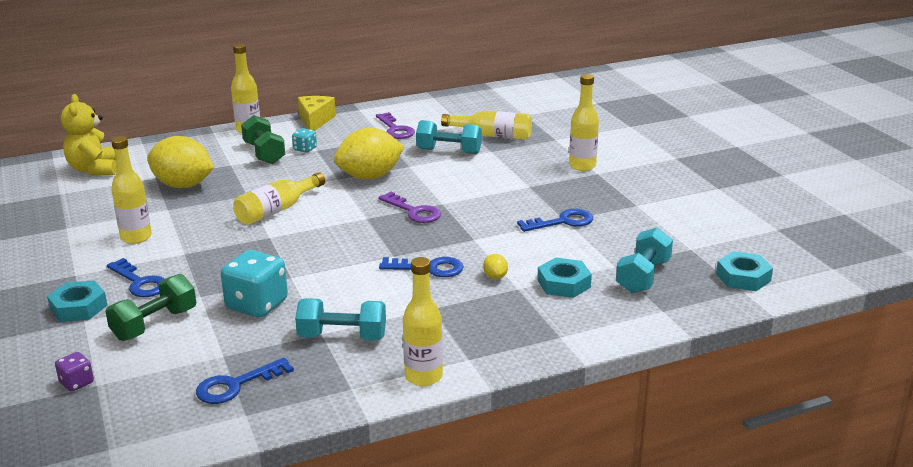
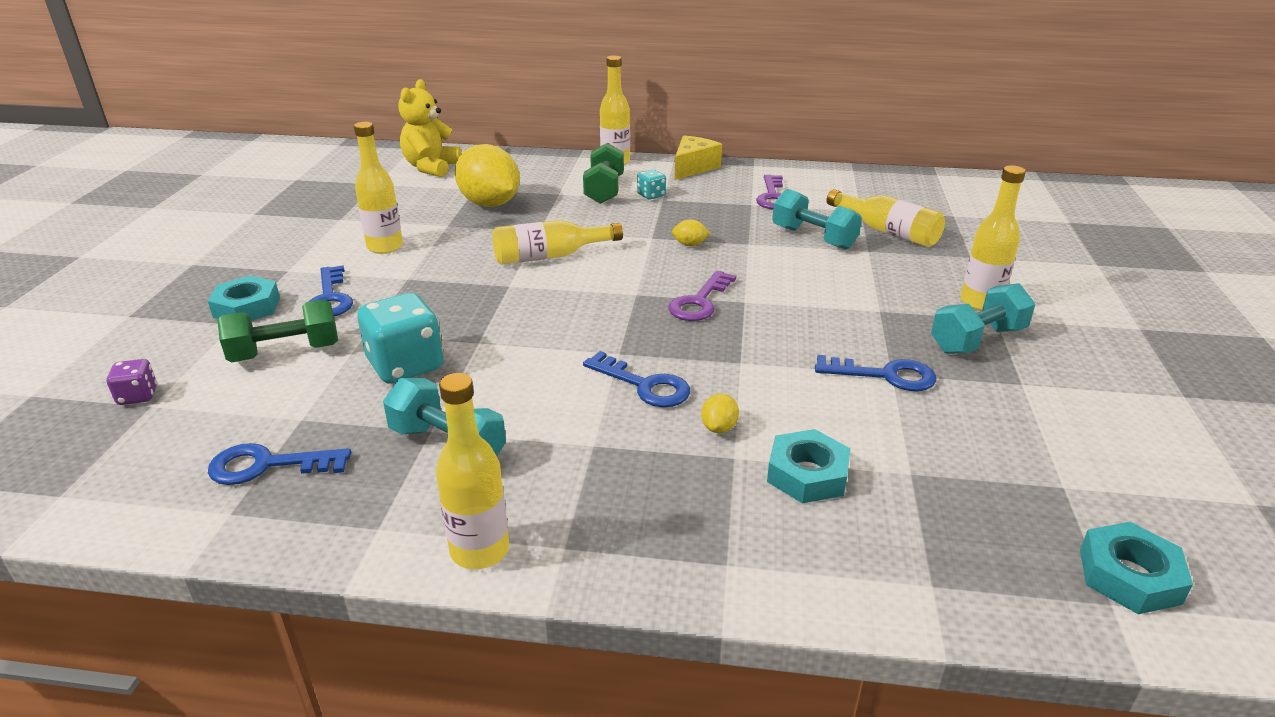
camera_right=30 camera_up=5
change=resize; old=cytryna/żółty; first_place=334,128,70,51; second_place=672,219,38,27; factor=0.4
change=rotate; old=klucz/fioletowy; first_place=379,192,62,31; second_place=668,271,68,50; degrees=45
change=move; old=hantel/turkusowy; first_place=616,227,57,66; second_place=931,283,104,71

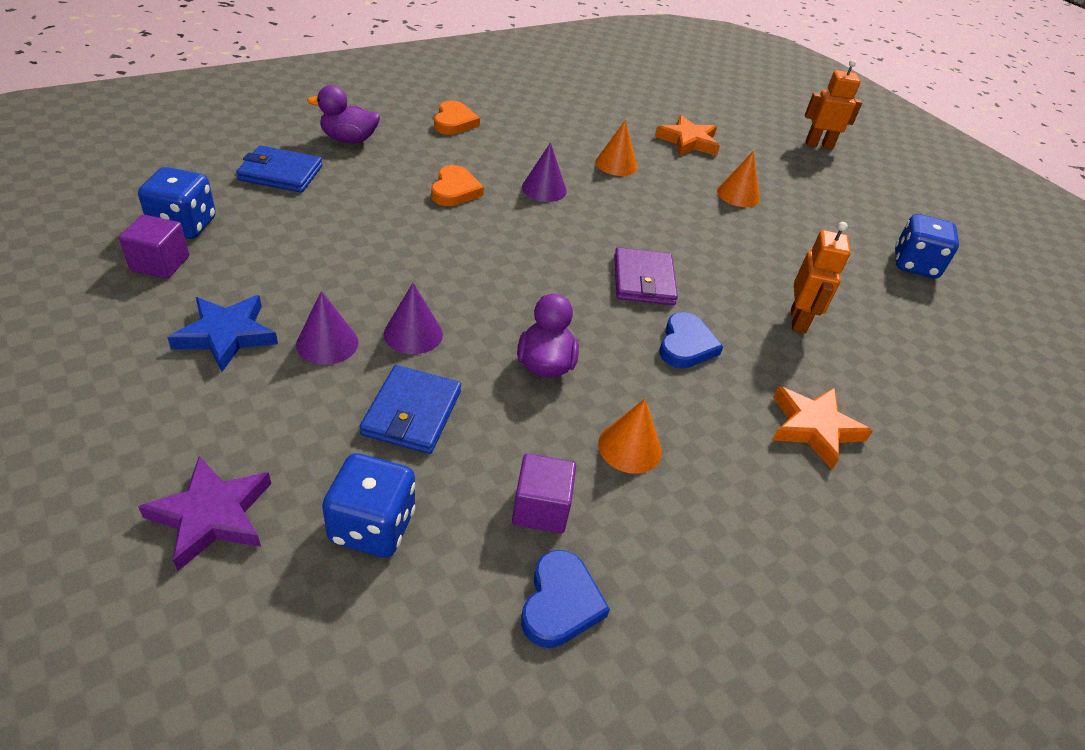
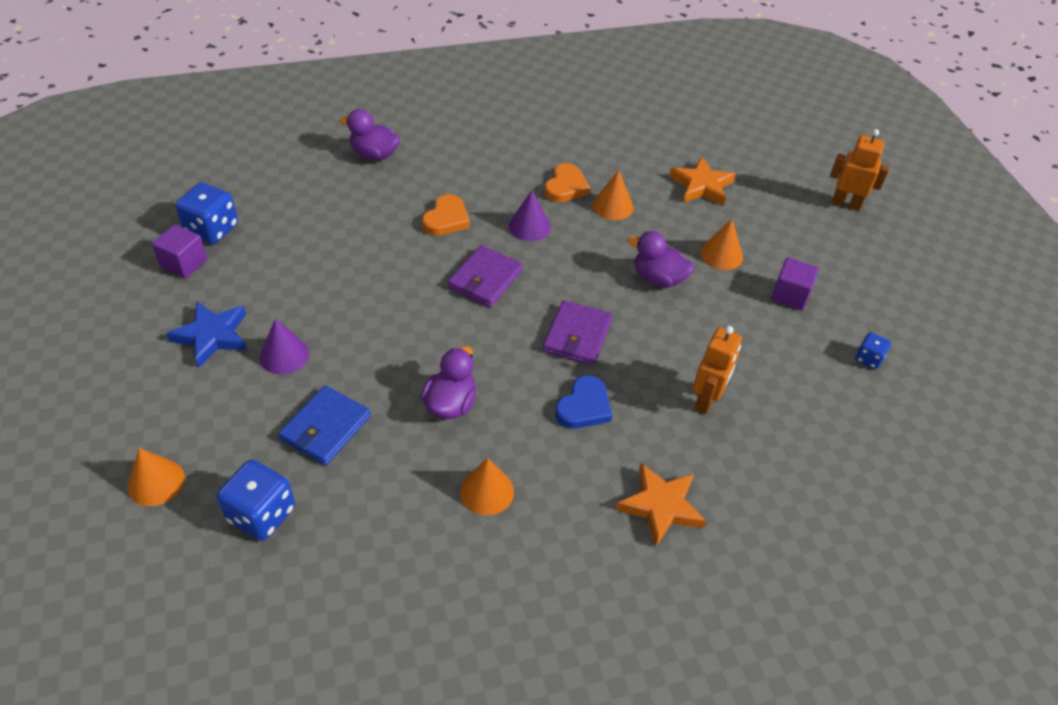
camera_right=20 camera_up=5
change=move; old=serce/pomarańczowy; first_place=434,100,46,35; second_place=544,163,46,40
change=delete; old=portfel/niebieski; first_place=236,145,86,48
change=resize; old=kostka do gry/niebieski; first_place=895,214,64,64; second_place=855,332,36,37; factor=0.55
change=delete; old=stożek/fioletowy; first_place=384,283,59,71
change=move; old=sześcian/fioletowy; first_place=512,453,64,80; second_place=771,257,48,53
change=replace; old=gwiazda/fioletowy; new=stożek/pomarańczowy; first_place=138,456,133,115; second_place=128,448,57,58
change=delete; old=serce/niebieski; first_place=521,550,89,98
change=insert; new=kaczka/fioletowy; second_place=628,231,66,56
change=insert; new=portfel/fioletowy; second_place=448,245,75,62

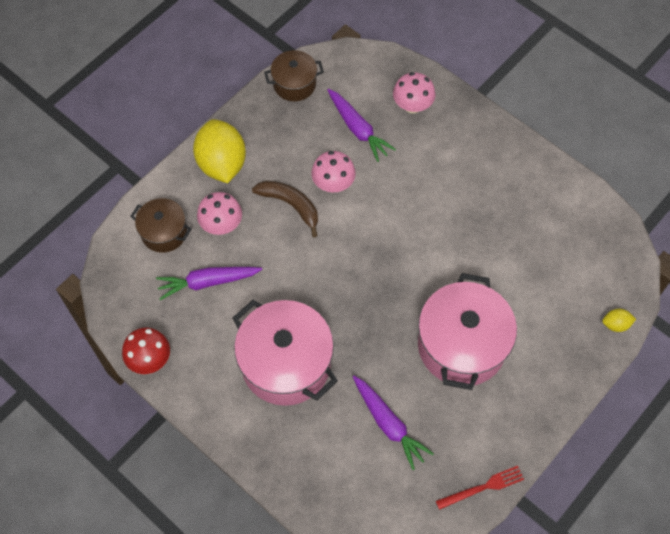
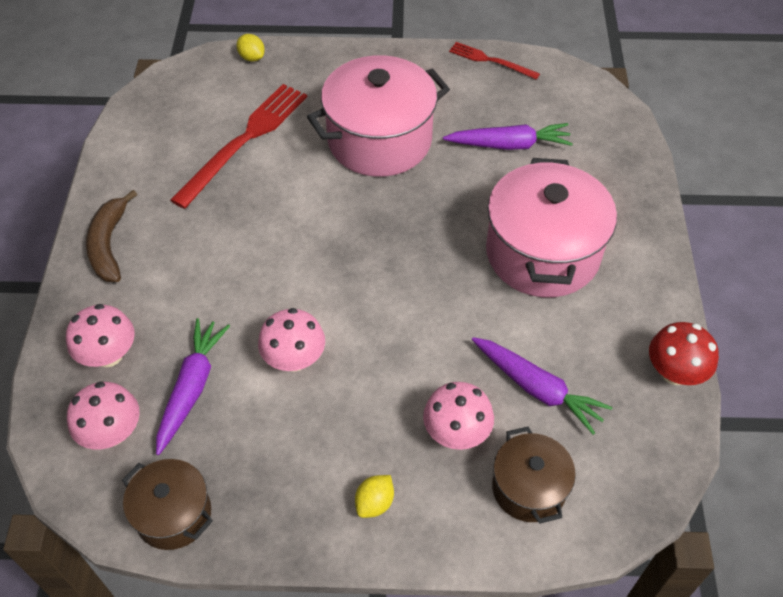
camera_right=-130 camera_up=-10
change=resize; old=cytryna/żółty; first_place=193,119,53,64; second_place=355,475,39,43; factor=0.43
change=move; old=banan/brązowy; first_place=252,180,66,57; second_place=86,190,51,92
change=rotate; old=marchewka/fioletowy; first_place=353,376,81,94; second_place=443,123,130,27; degrees=75
change=insert; new=widelec/czerwony; second_place=170,84,137,125
change=insert; new=grzyb/różowy; second_place=67,382,73,67

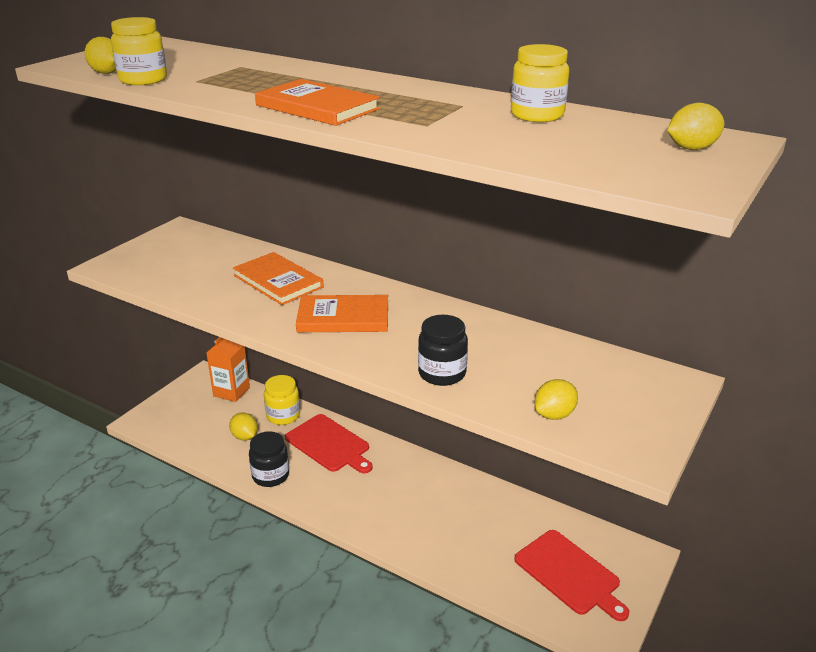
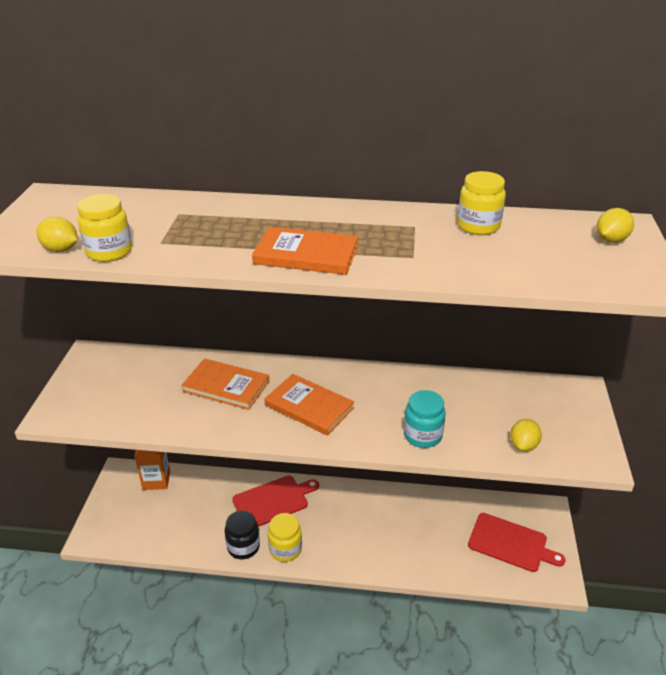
camera_right=-25 camera_up=5
change=rotate; old=książka/pomarańczowy; first_place=296,295,92,37; second_place=264,374,90,62; degrees=60
change=recolor; old=słoik/czarny; new=słoik/turkusowy; first_place=418,315,50,71; second_place=404,390,42,58
change=move; old=słoik/żółty; first_place=264,375,36,50; second_place=268,513,34,49
change=delete; old=cytryna/żółty; first_place=229,413,29,28
change=rotate; old=deska do krojenia/czerwony; first_place=285,414,88,59; second_place=233,476,86,51; degrees=-45

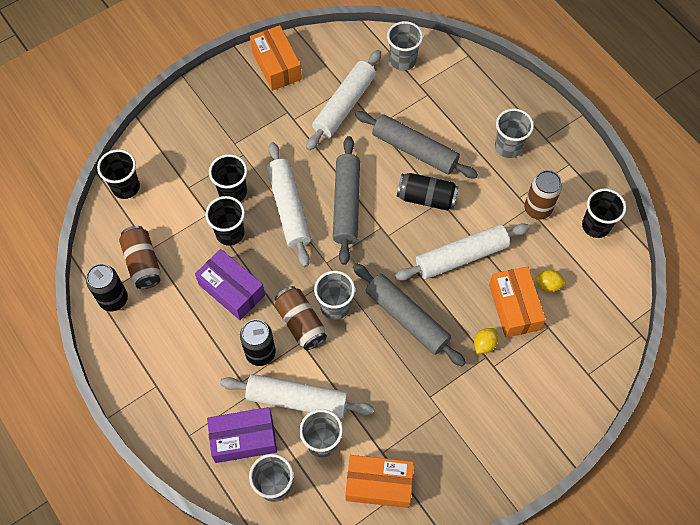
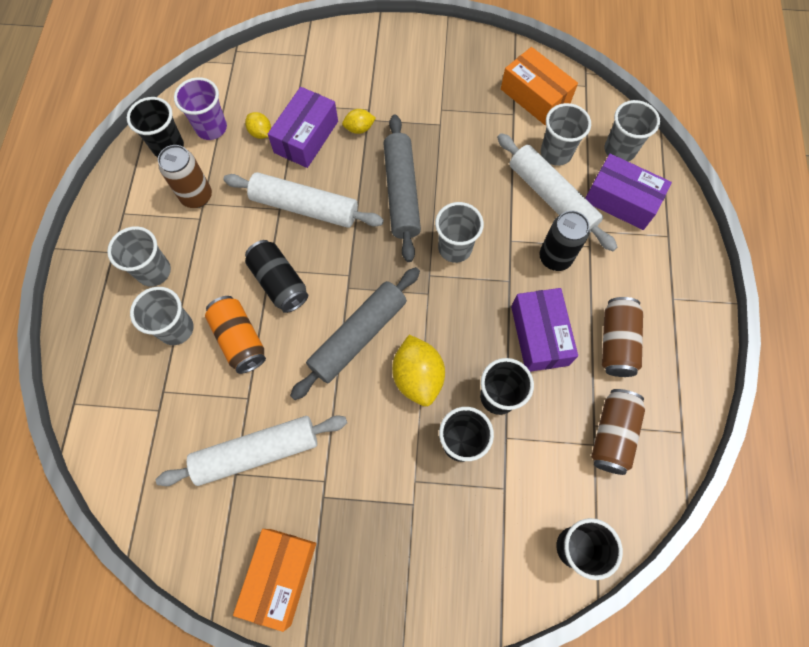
camera_right=-140 camera_up=5
change=move; old=szklanka/szary; first_place=387,21,36,50; second_place=130,287,64,58
change=replace; old=wałek do ciasta/szary; new=puszka/pomarańczowy; first_place=355,111,123,67; second_place=205,296,61,78
change=replace; old=wałek do ciasta/biały; new=cytryna/żółty; first_place=267,142,44,125; second_place=392,335,53,71
change=delete; old=puszka/czarny; first_place=86,264,42,47
change=recolor; old=pudełko/pomarańczowy; new=pudełko/fioletowy; first_place=489,266,57,72; second_place=268,87,70,81
change=move; old=puszka/brązowy; first_place=275,286,52,64; second_place=602,297,41,80
change=insert; new=szklanka/fioletowy; second_place=174,77,53,63

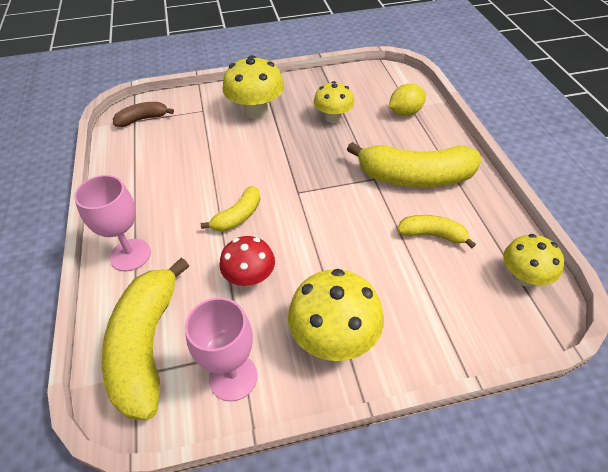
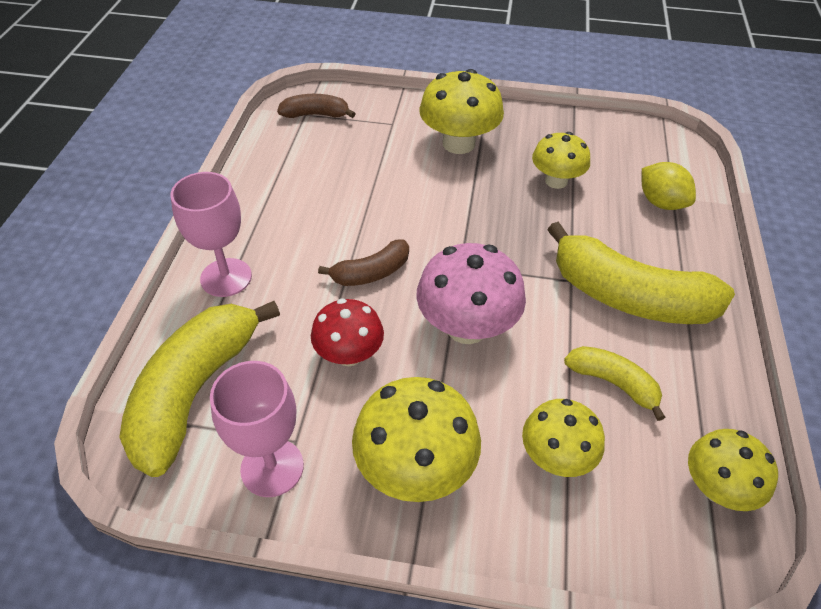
camera_right=20 camera_up=0
change=rotate; old=cytryna/żółty; first_place=389,83,37,33; second_place=642,162,54,48; degrees=60
change=recolor; old=banan/żółty; new=banan/brązowy; first_place=201,186,59,46; second_place=318,239,91,47
change=insert; new=grzyb/różowy; second_place=416,243,110,101
change=insert; new=grzyb/żółty; second_place=522,399,83,78

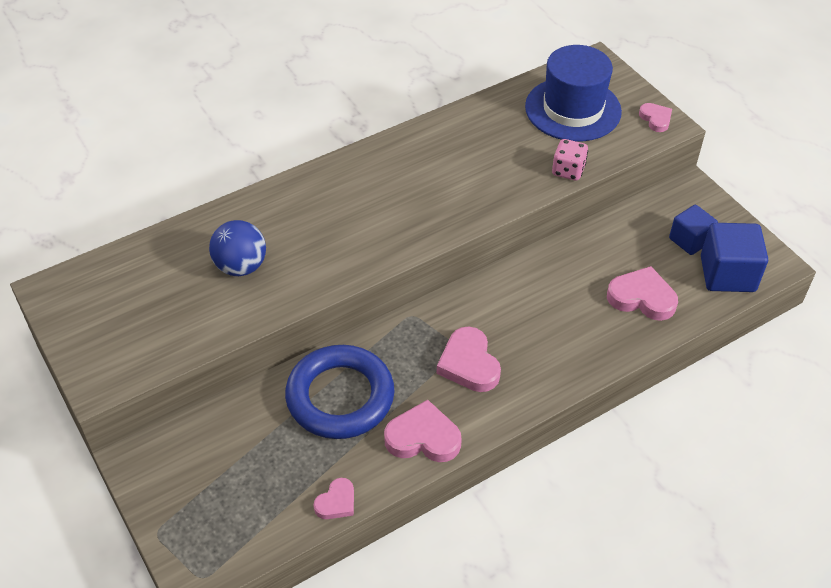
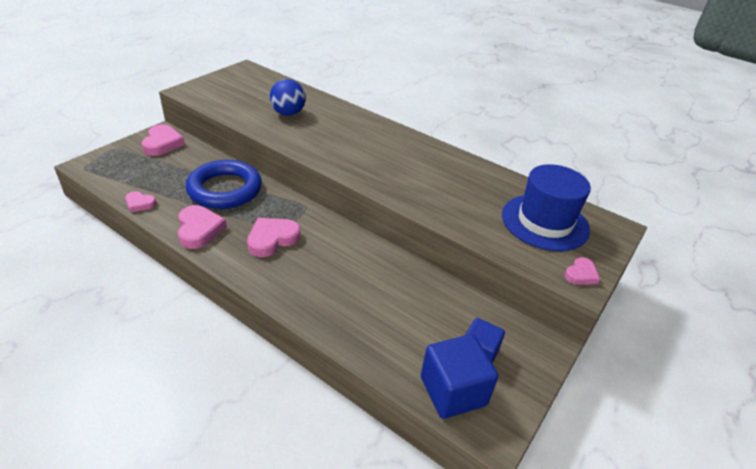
camera_right=65 camera_up=-10
change=delete; old=kostka do gry/różowy; first_place=552,139,36,41
change=move; old=serce/różowy; first_place=607,266,71,55; second_place=142,124,43,32

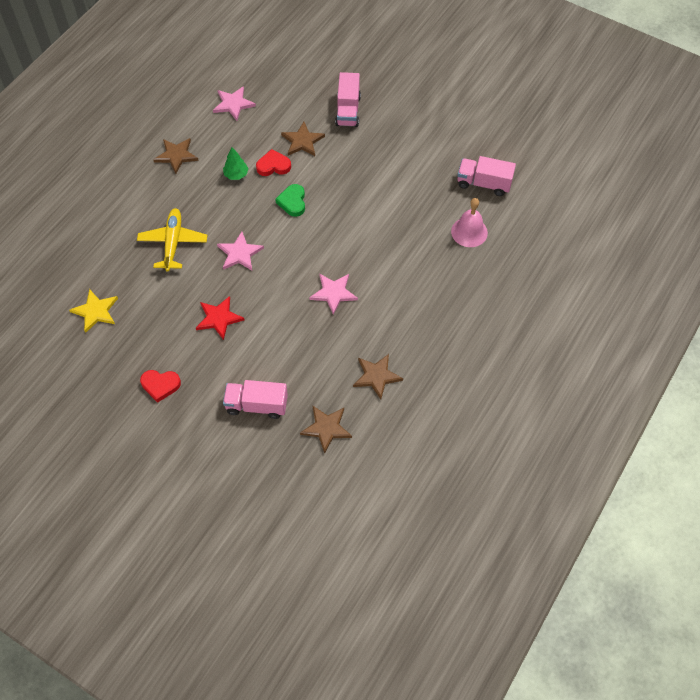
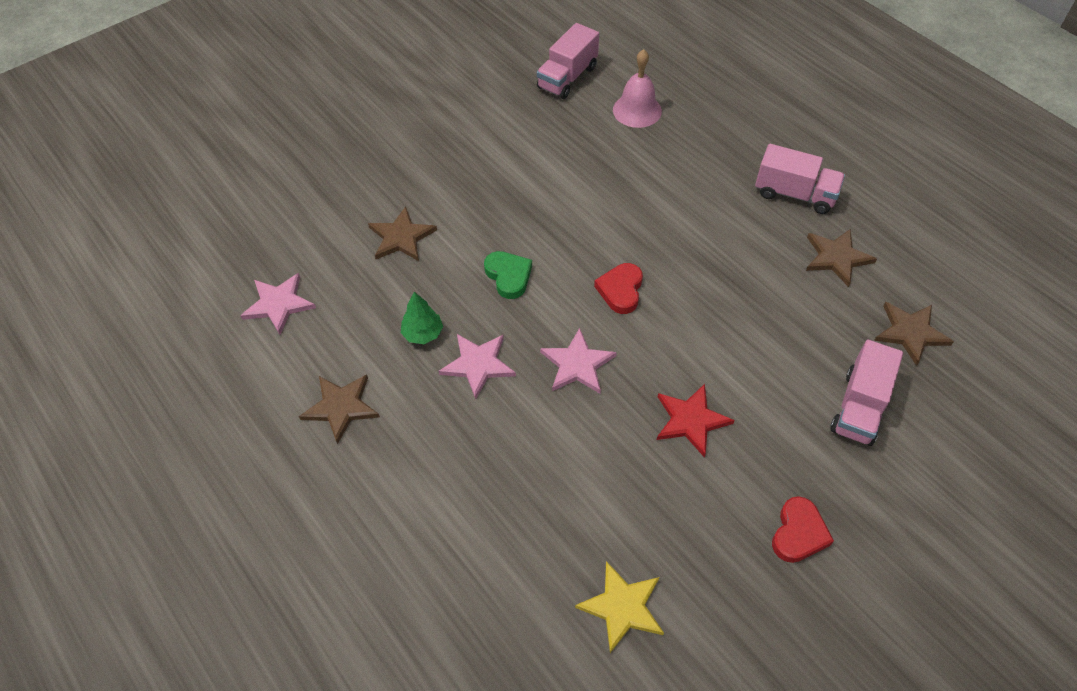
camera_right=-70 camera_up=-5
change=move; old=ciężarówka/różowy; first_place=335,72,26,55; second_place=755,144,90,70
change=move; old=serce/czerwony; first_place=256,149,35,27; second_place=594,263,49,51
change=rotate; old=serce/zielony; first_place=275,184,30,33; second_place=484,251,48,48; degrees=-135
change=delete; old=samolot/żółty; first_place=137,208,70,64
change=move; old=gwiazda/różowy; first_place=309,274,49,41; second_place=439,334,77,65

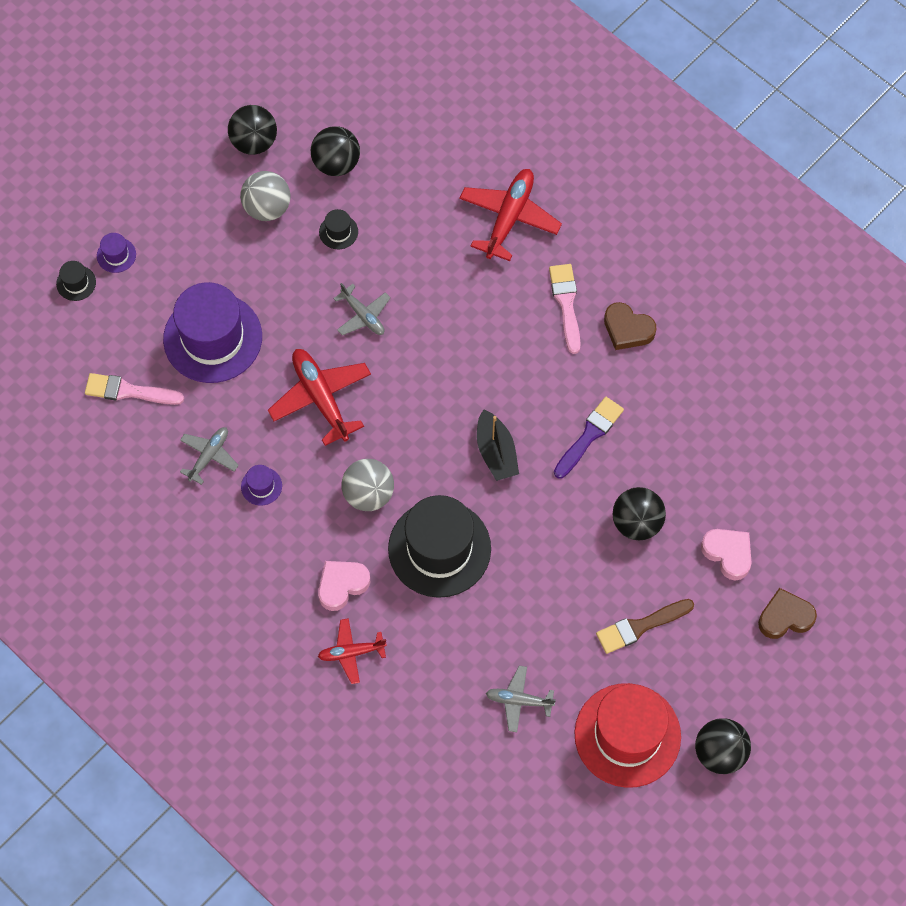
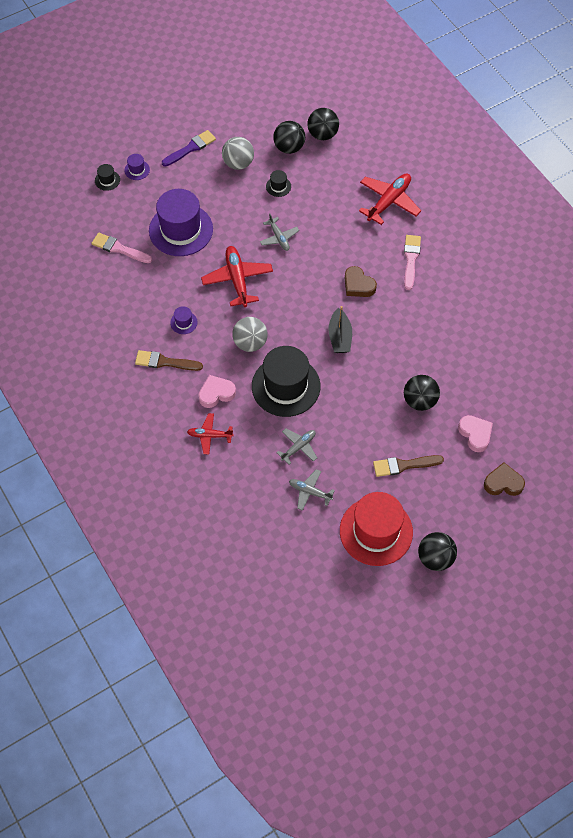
camera_right=15 camera_up=-5
change=move; old=piłka/czarny; first_place=228,105,49,50; second_place=307,108,32,32
change=move; old=serce/brązowy; first_place=604,302,52,48; second_place=345,266,32,31
change=move; old=pędzel/fioletowy; first_place=554,397,70,82; second_place=162,130,54,37
change=move; old=samolot/szary; first_place=180,427,59,58; second_place=276,428,41,37
change=insert; new=pędzel/brązowy; second_place=135,350,68,21

